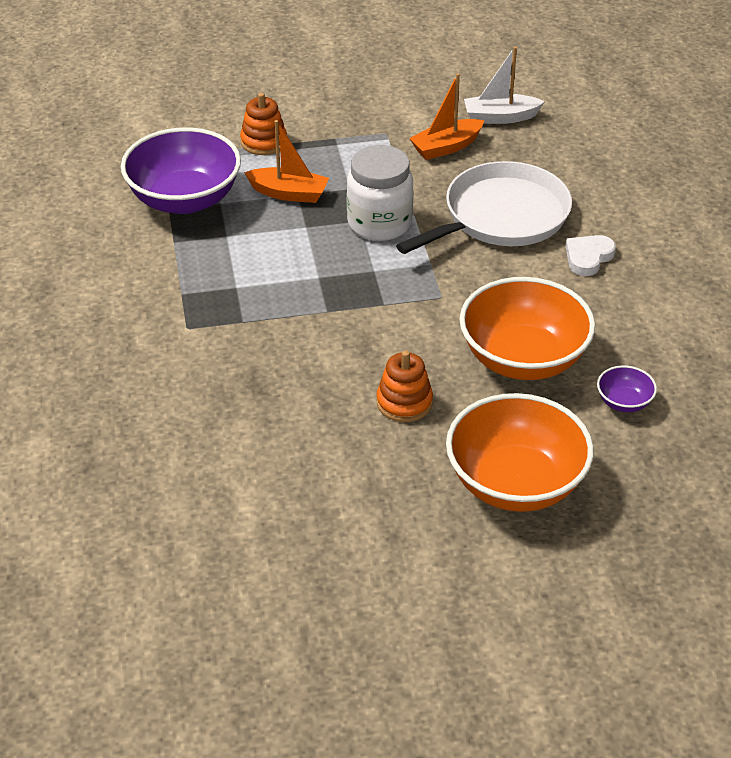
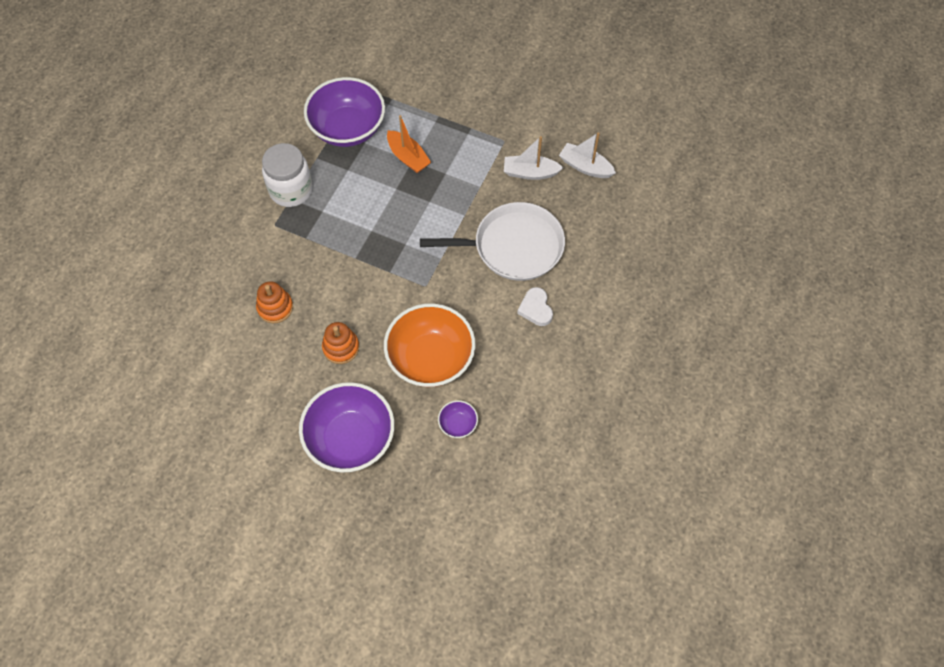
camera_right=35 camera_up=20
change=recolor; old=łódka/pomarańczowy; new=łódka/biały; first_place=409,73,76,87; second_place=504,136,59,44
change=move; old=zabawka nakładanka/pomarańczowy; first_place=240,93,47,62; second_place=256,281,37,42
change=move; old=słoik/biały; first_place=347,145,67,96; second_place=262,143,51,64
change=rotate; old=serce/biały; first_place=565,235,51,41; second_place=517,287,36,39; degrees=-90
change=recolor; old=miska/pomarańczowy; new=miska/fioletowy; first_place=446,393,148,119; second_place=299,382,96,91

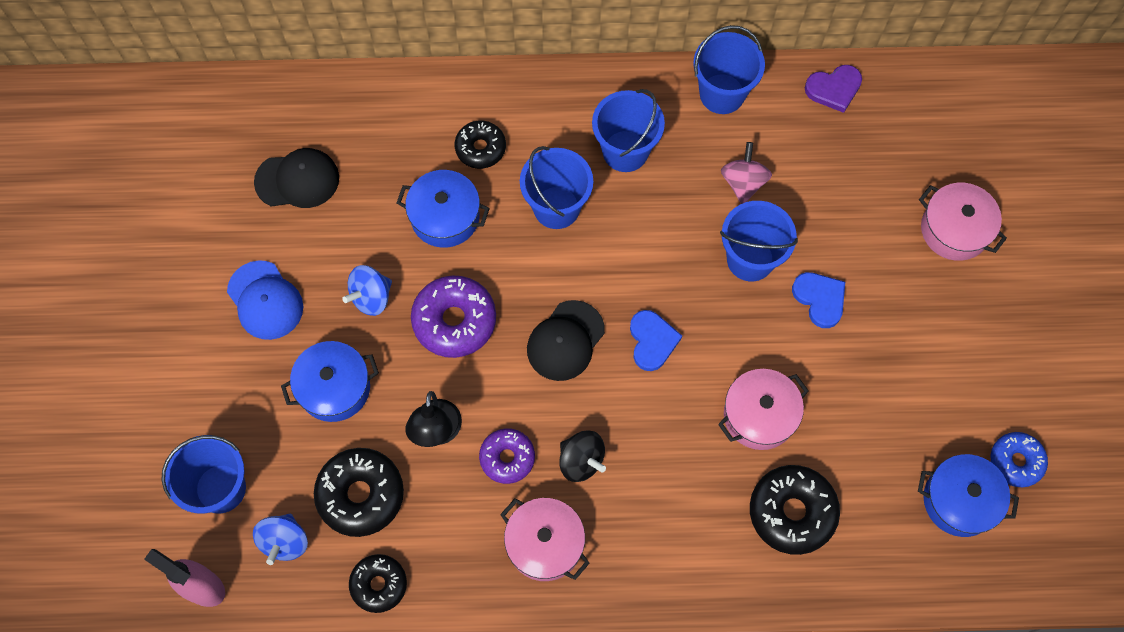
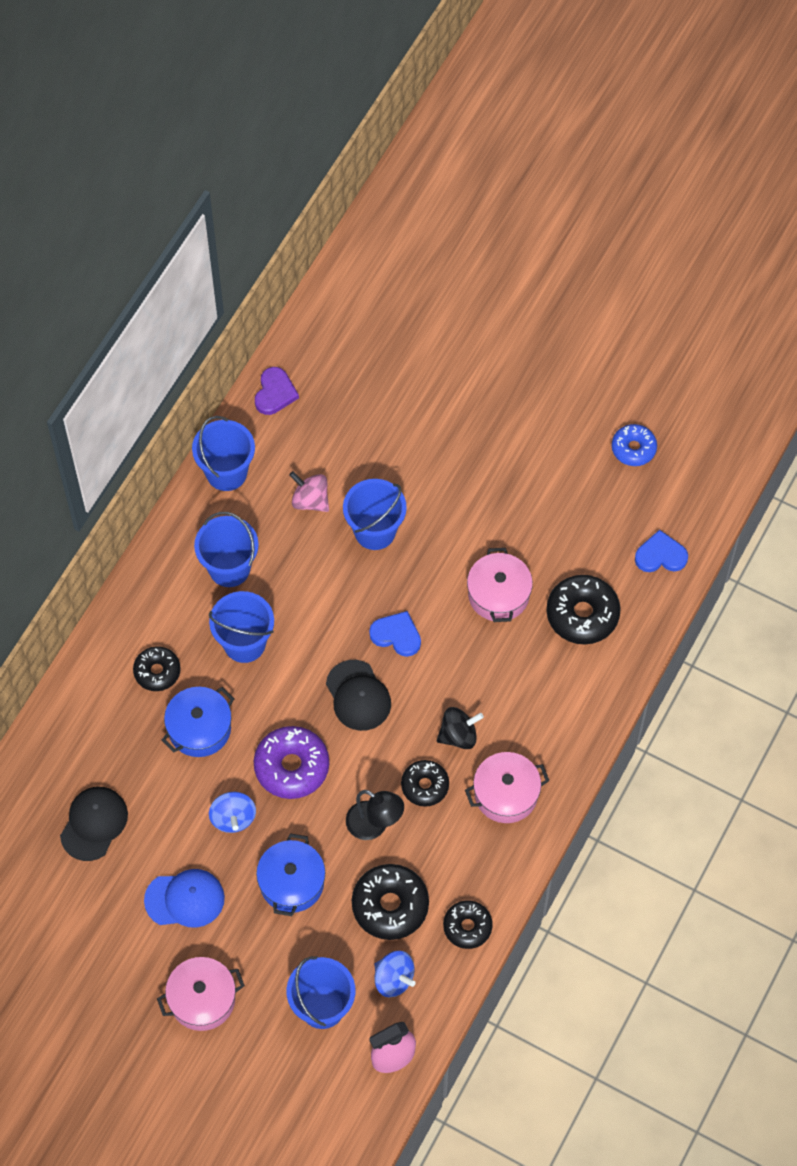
camera_right=-60 camera_up=-5
change=move; old=garnek/różowy; first_place=919,183,88,78; second_place=157,957,88,74
change=move; old=serce/niebieski; first_place=792,272,53,56; second_place=635,530,53,42
change=recolor; old=donut/fioletowy; new=donut/czarny; first_place=479,428,56,56; second_place=401,760,48,47
change=delete; old=garnek/niebieski; first_place=918,454,101,83

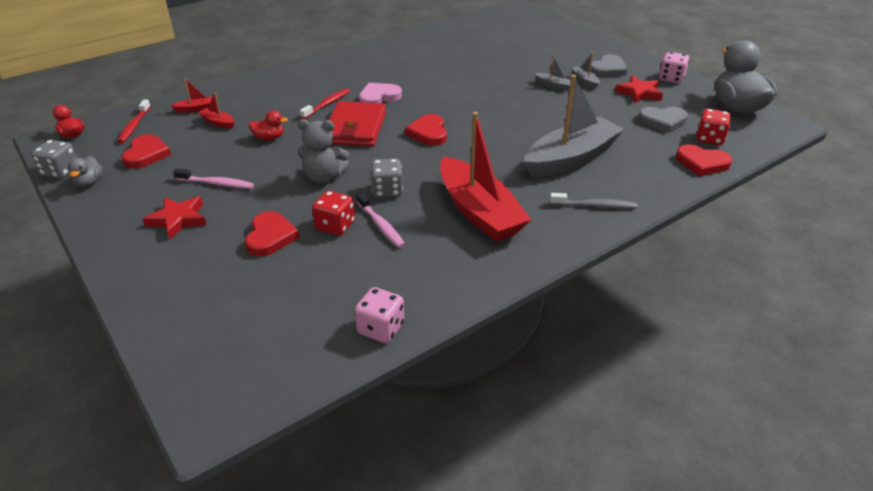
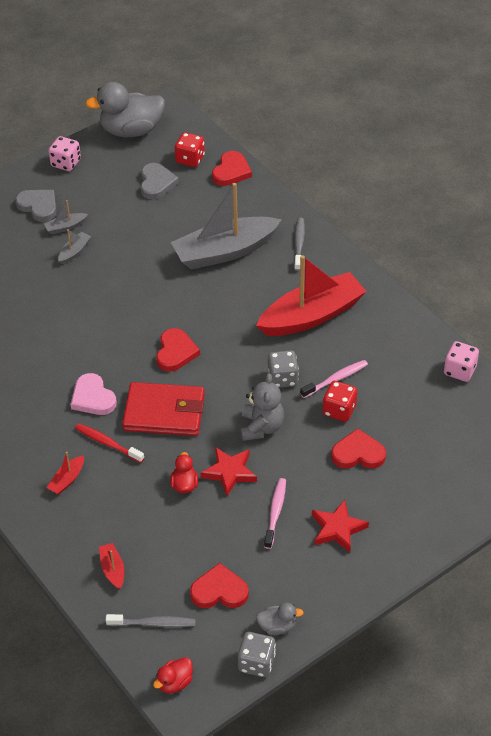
camera_right=-90 camera_up=10
change=rotate; old=łódka/szary; first_place=524,75,100,102; second_place=171,183,110,86; degrees=-75
change=move; old=gwiazda/czerwony; first_place=615,76,48,28; second_place=200,447,57,49
change=move; old=łódka/czerwony; first_place=198,92,36,37; second_place=46,451,38,44
change=recolor; old=szczoteczka do zębów/czerwony; new=szczoteczka do zębów/szary; first_place=117,99,34,44; second_place=106,614,90,13
change=rotate; old=serce/czerwony; first_place=405,114,42,32; second_place=156,328,44,44; degrees=-75

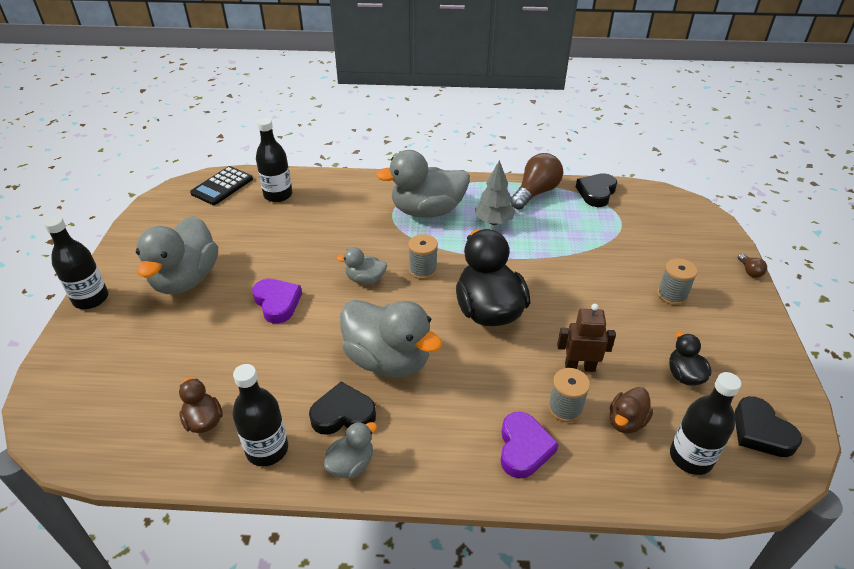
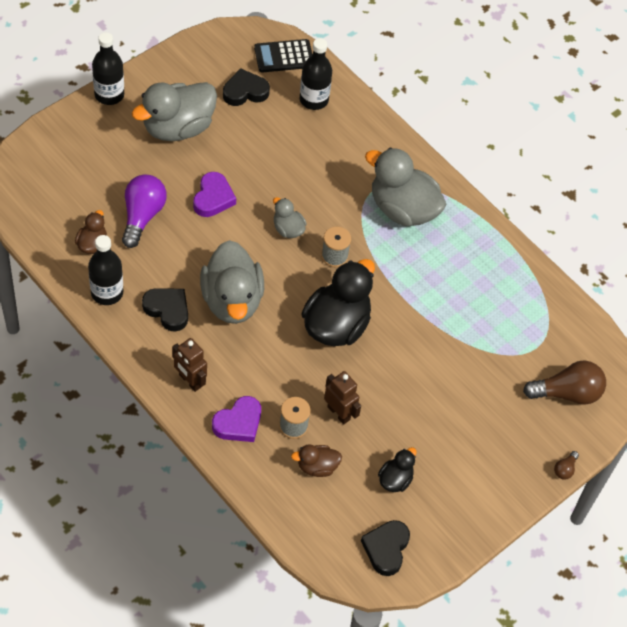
camera_right=40 camera_up=15
change=move; old=żarówka/brązowy; first_place=510,153,53,57; second_place=523,360,83,45
change=delete; old=drzewko/szary; first_place=475,160,40,65
change=move; old=serce/czarny; first_place=576,173,41,34; second_place=223,68,47,38
change=delete; old=szpulka/szary; first_place=657,258,41,47
change=delete; old=butelka/czarny; first_place=670,372,71,103
change=delete; old=kaczka/szary; first_place=323,422,54,56
change=insert; new=żarówka/fioletowy; second_place=122,174,45,74
change=insert; new=robot/brązowy; second_place=172,338,35,54

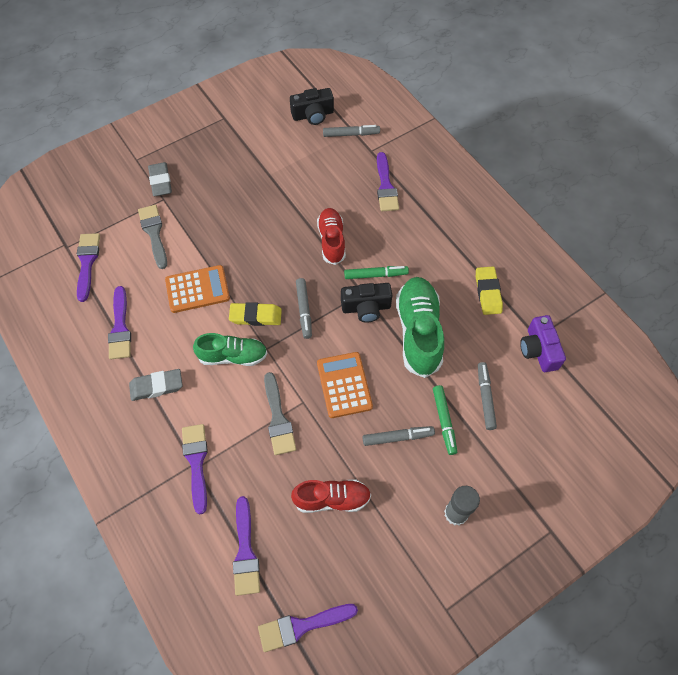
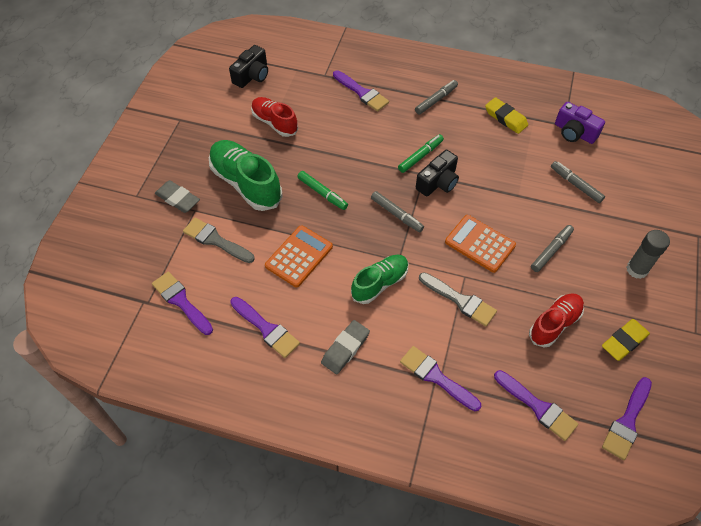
camera_right=-40 camera_up=-5
change=move; old=flamaster/szary; first_place=323,125,57,12; second_place=415,80,43,35
change=move; old=but/czerwony; first_place=317,208,29,57; second_place=251,97,47,40
change=move; old=but/zielony; first_place=396,277,48,101; second_place=209,140,74,71
change=move; old=gumka do mazania/żółty; first_place=229,302,53,24; second_place=602,319,48,42
change=move; old=flamaster/zielony; first_place=433,385,24,70; second_place=297,171,51,39

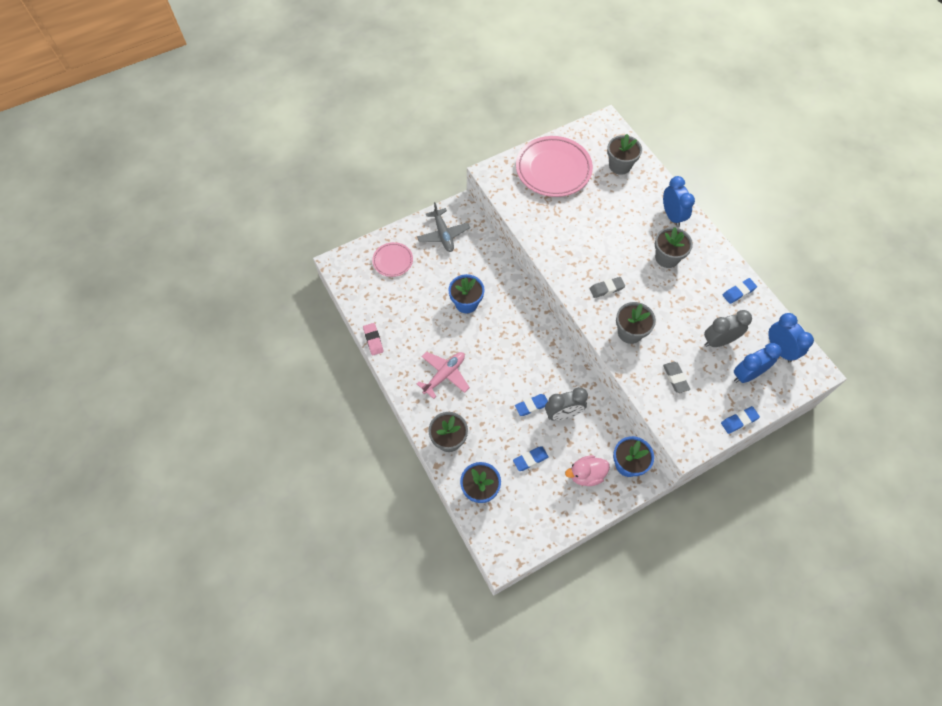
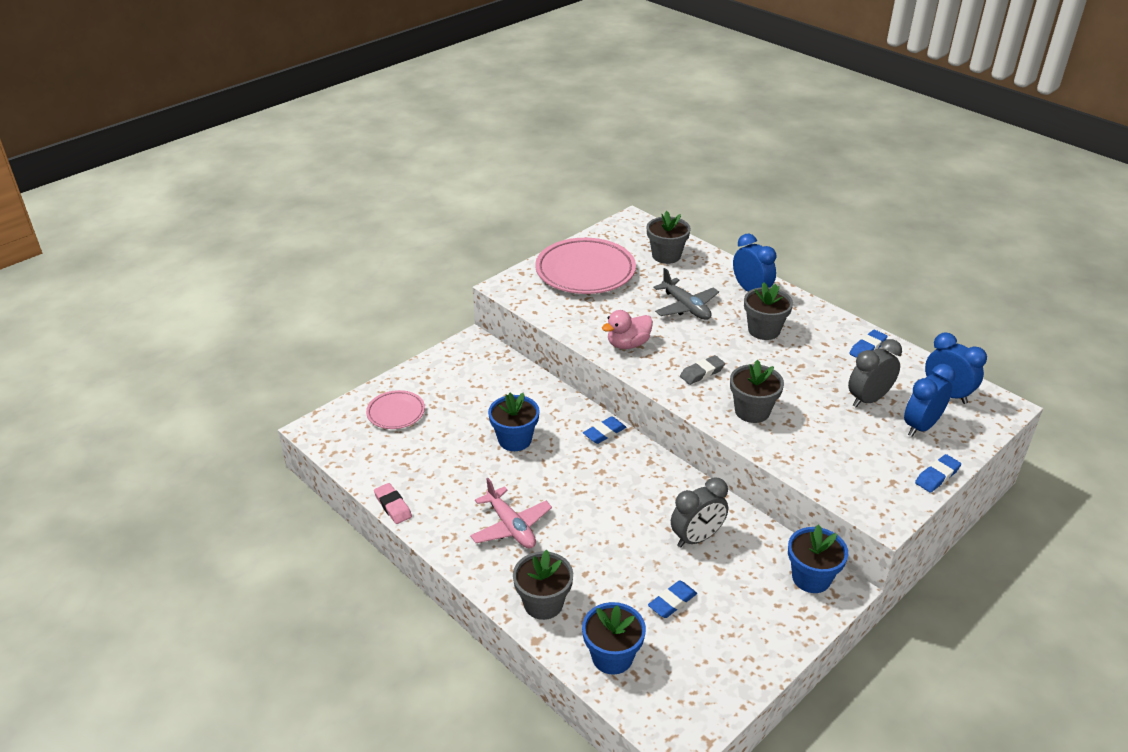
camera_right=-15 camera_up=-25
change=move; old=samolot/szary; first_place=417,202,53,50; second_place=654,268,65,52
change=rotate; old=samolot/różowy; first_place=417,352,53,47; second_place=470,478,82,71; degrees=120
change=delete; old=gumka do mazania/szary; first_place=663,362,27,31
change=move; old=gumka do mazania/niebieski; first_place=515,394,33,22; second_place=583,416,43,28
change=move; old=kaczka/różowy; first_place=565,455,45,31; second_place=602,310,51,39

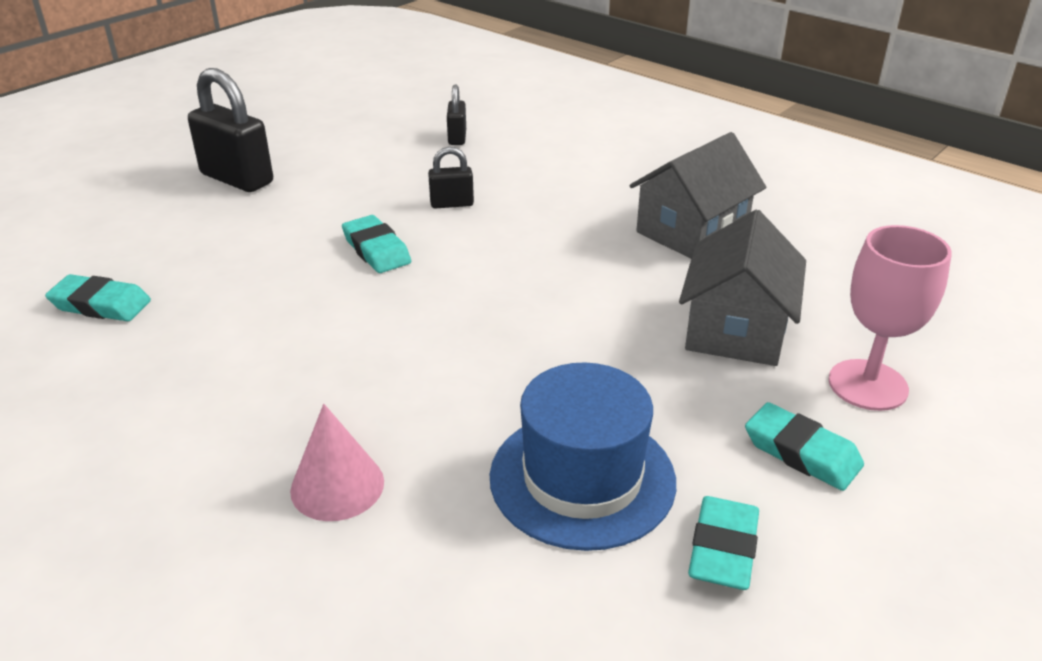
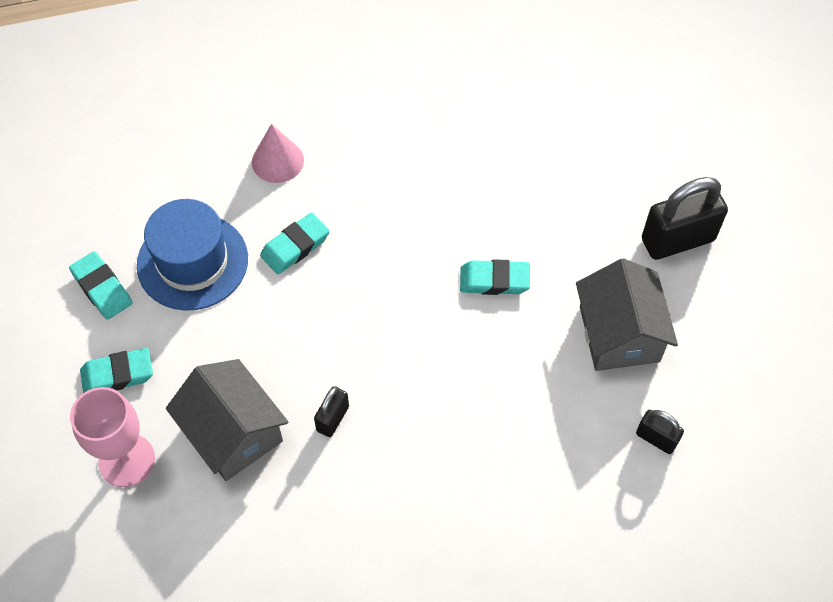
camera_right=125 camera_up=25
change=move; old=domek/szary; first_place=629,132,137,126; second_place=576,258,102,113
change=move; old=kłódka/czarny; first_place=428,147,46,62; second_place=314,386,35,51
change=move; old=gumka do mazania/turkusowy; first_place=45,274,106,47; second_place=260,212,70,62

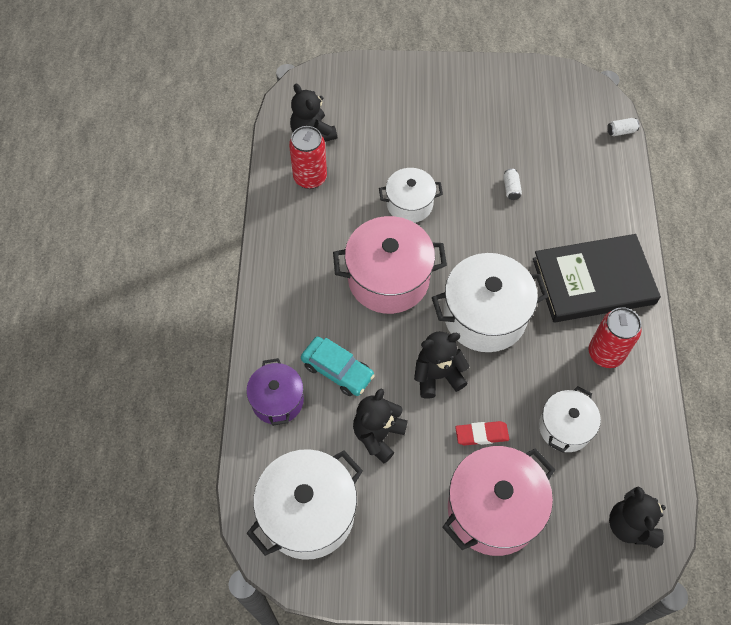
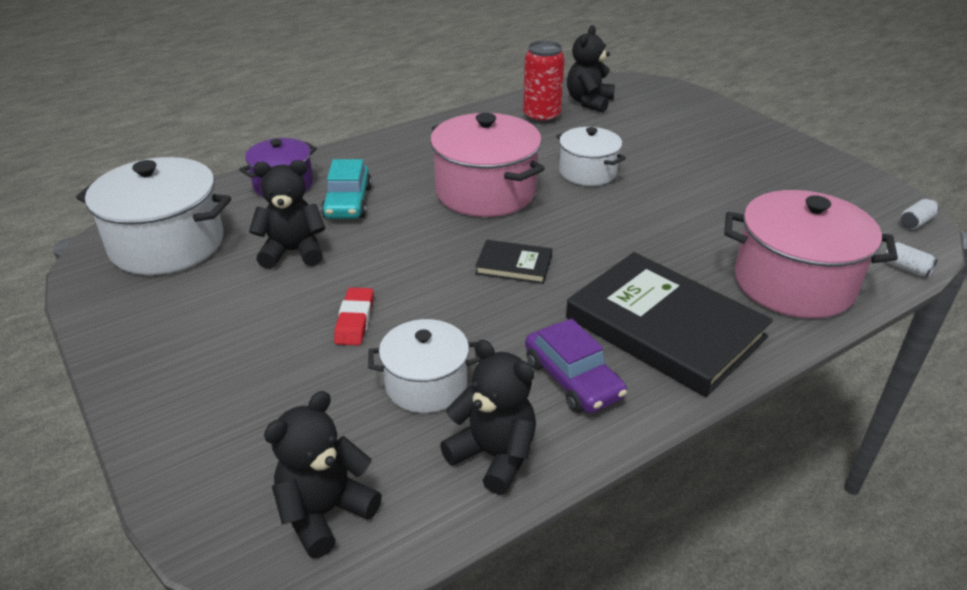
camera_right=55 camera_up=-25
change=move; old=puszka/biały; first_place=503,169,19,31; second_place=901,199,38,30
change=replace; old=garnek/biały; new=książka/czarny; first_place=432,253,117,99; second_place=475,240,77,44
change=replace; old=puszka/czerwony; new=samochód/fioletowy; first_place=589,307,52,61; second_place=525,319,102,94
change=move; old=miś/czarny; first_place=414,331,56,68; second_place=440,340,96,155
change=rotate; old=gumka do mazania/czerwony; first_place=455,421,54,25; second_place=334,287,40,59; degrees=45
change=move; old=garnek/różowy; first_place=442,446,113,110; second_place=724,190,174,129

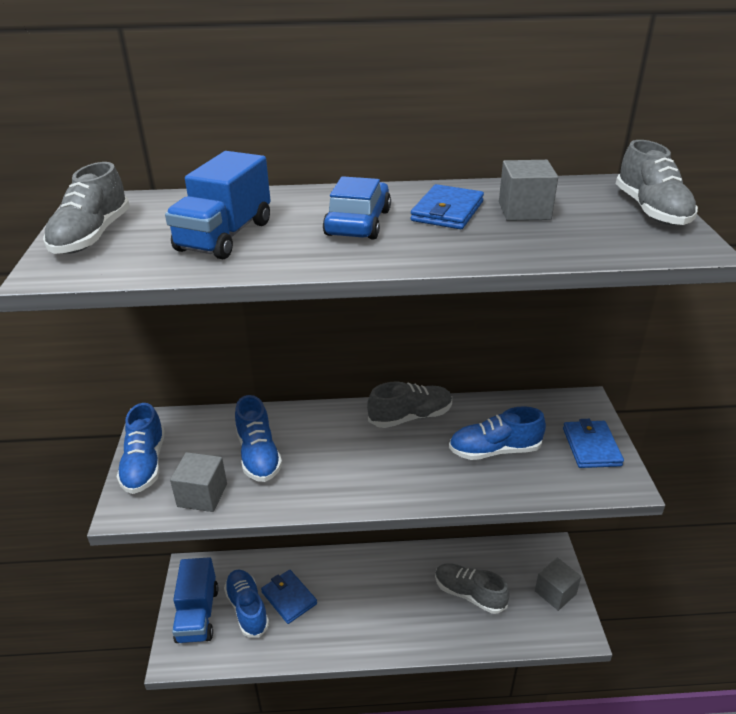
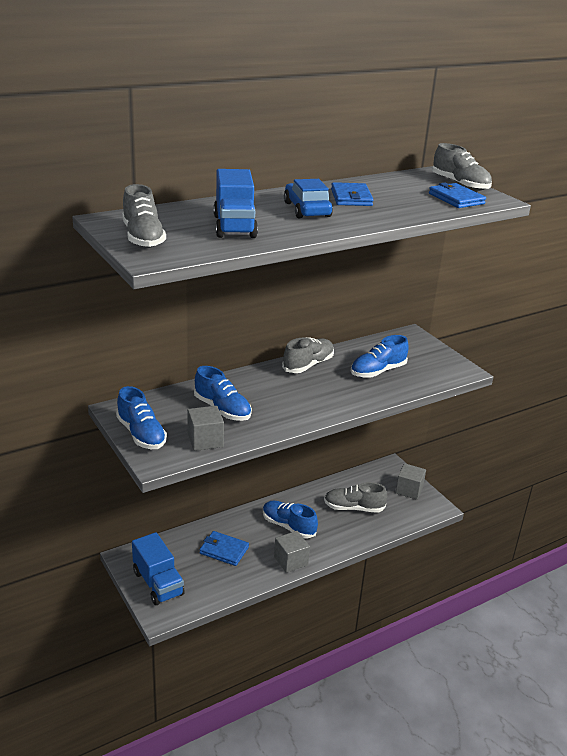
camera_right=-30 camera_up=-5
change=move; old=sześcian/szary; first_place=499,160,59,61; second_place=274,531,36,42
change=move; old=portfel/niebieski; first_place=563,419,61,49; second_place=429,182,57,26
change=move; old=but/niebieski; first_place=224,569,45,69; second_place=263,500,55,39

